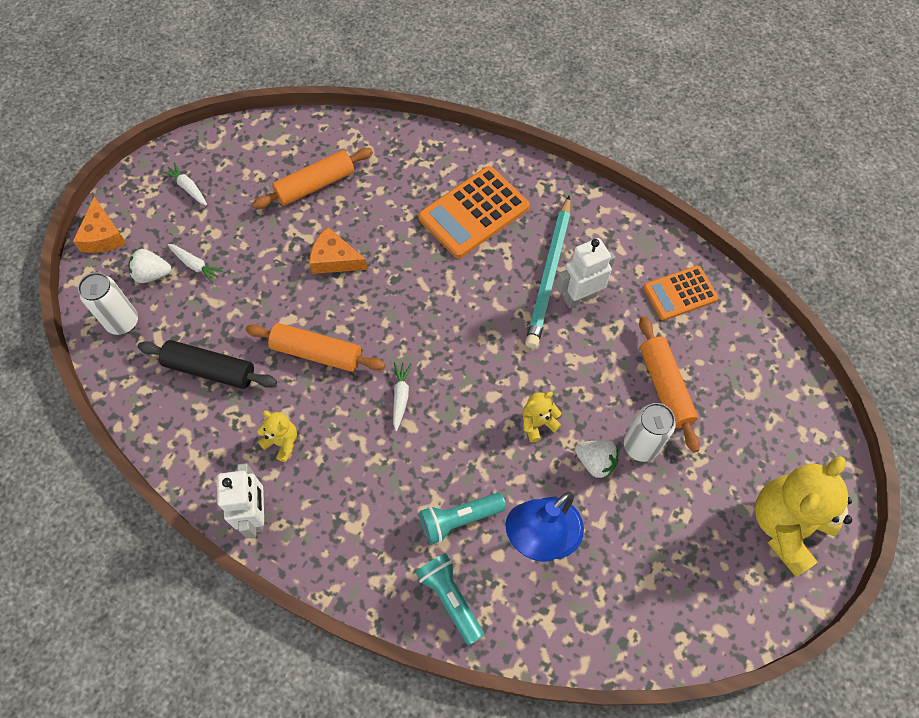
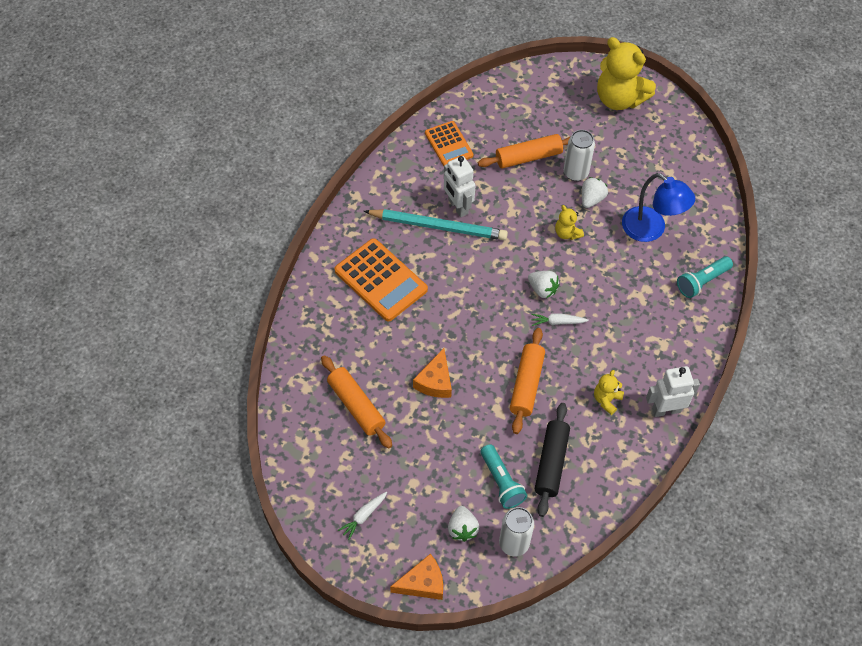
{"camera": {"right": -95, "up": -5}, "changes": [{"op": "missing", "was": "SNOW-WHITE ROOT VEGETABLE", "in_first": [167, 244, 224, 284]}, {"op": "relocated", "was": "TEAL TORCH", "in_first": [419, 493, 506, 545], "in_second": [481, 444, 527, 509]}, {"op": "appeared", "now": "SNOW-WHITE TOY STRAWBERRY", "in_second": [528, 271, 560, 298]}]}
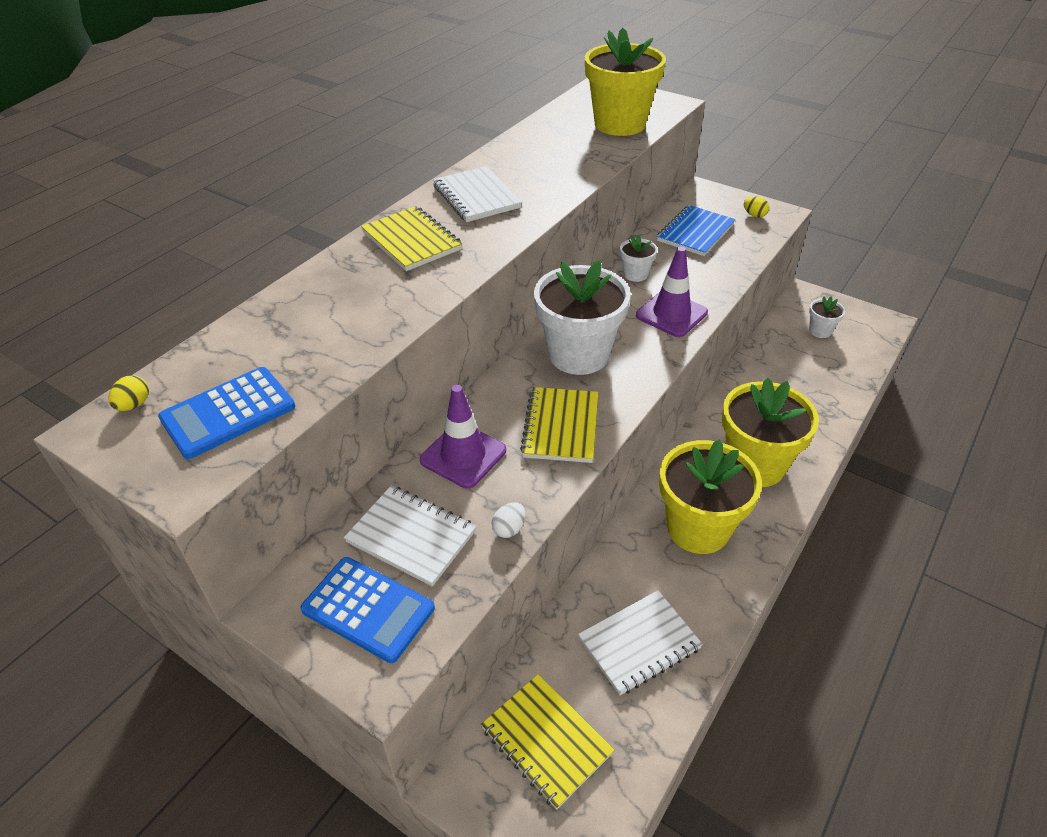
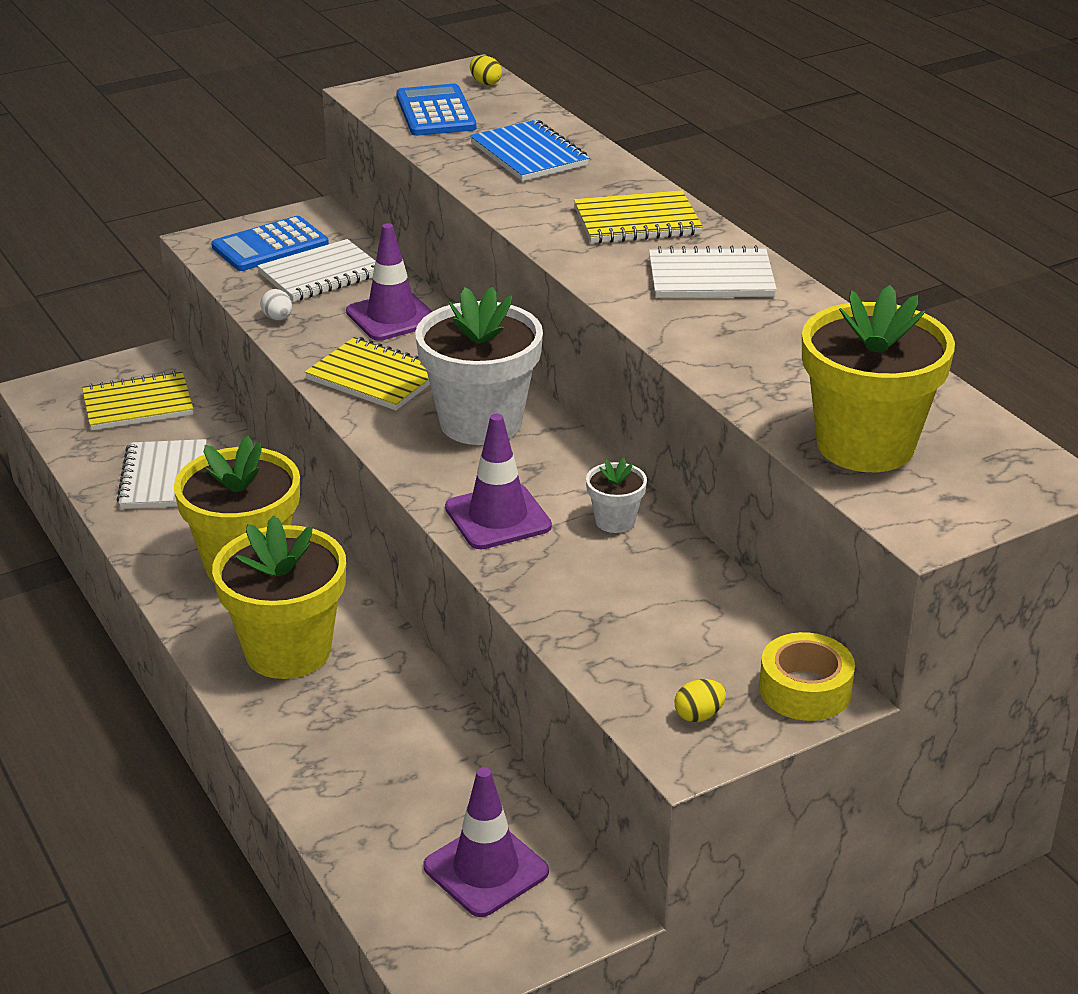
{"camera": {"right": 115, "up": -10}, "changes": [{"op": "relocated", "was": "BLUE EXERCISE BOOK", "in_first": [657, 205, 735, 256], "in_second": [470, 120, 589, 181]}, {"op": "exchanged", "was": "SNOW-WHITE POTTED PLANT", "now": "ROYAL PURPLE ROAD CONE", "in_first": [809, 297, 845, 338], "in_second": [423, 767, 549, 917]}, {"op": "appeared", "now": "BRIGHT YELLOW TAPE", "in_second": [759, 632, 855, 721]}]}
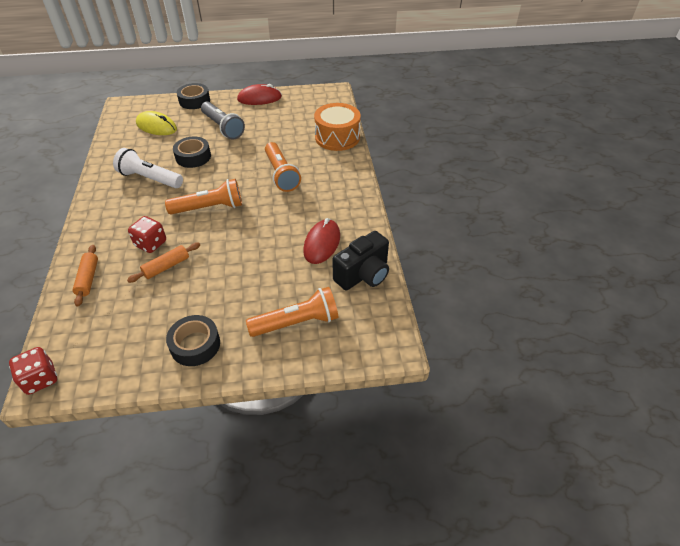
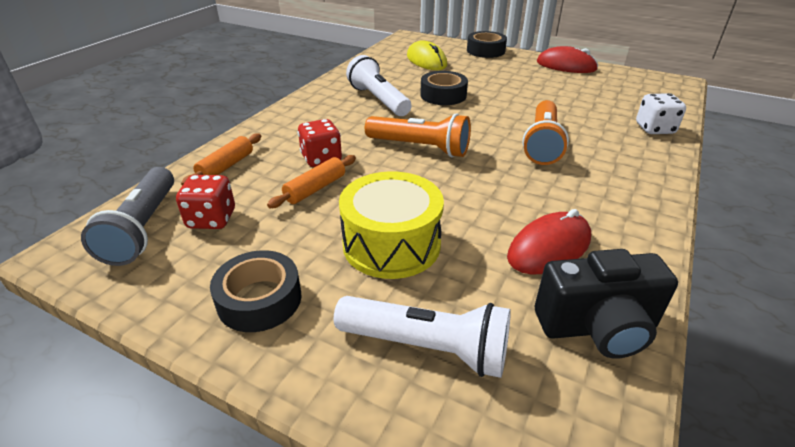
{"camera": {"right": 35, "up": -10}, "changes": [{"op": "relocated", "was": "GRAY TORCH", "in_first": [201, 102, 245, 139], "in_second": [81, 167, 174, 266]}, {"op": "exchanged", "was": "ORANGE-COLOURED TOY DRUM", "now": "SNOW-WHITE DIE", "in_first": [314, 103, 361, 151], "in_second": [636, 93, 686, 134]}, {"op": "spun", "was": "ORANGE-COLOURED ROLLING PIN", "in_first": [127, 242, 200, 283], "in_second": [267, 155, 356, 208], "clockwise": -45}, {"op": "colour", "was": "ORANGE-COLOURED TORCH", "now": "SNOW-WHITE TORCH", "in_first": [246, 287, 339, 337], "in_second": [334, 296, 511, 378]}, {"op": "relocated", "was": "CRIMSON DIE", "in_first": [9, 347, 57, 395], "in_second": [176, 175, 235, 229]}, {"op": "appeared", "now": "BRIGHT YELLOW TOY DRUM", "in_second": [339, 171, 444, 279]}]}
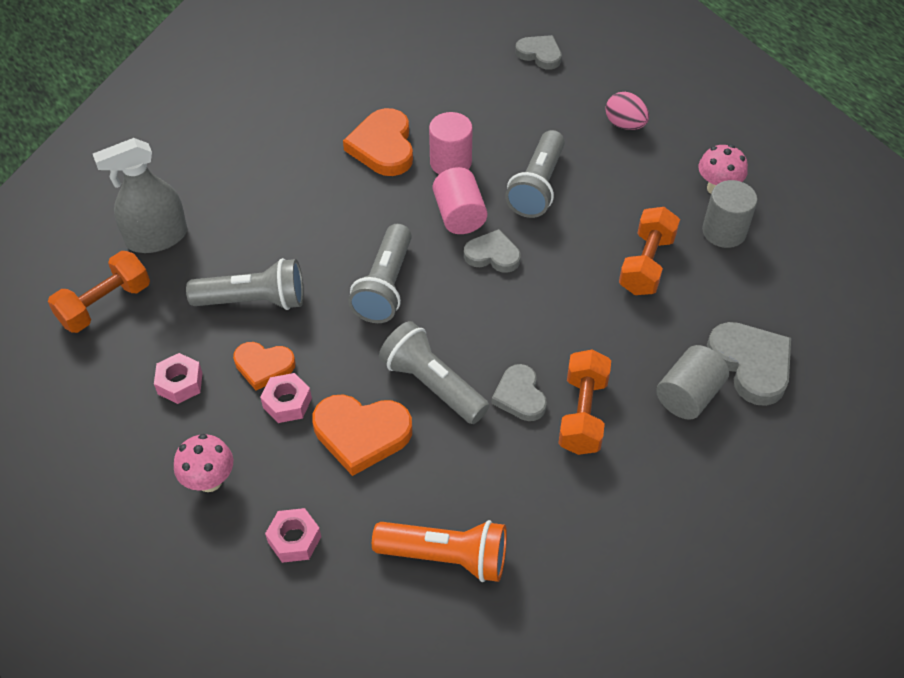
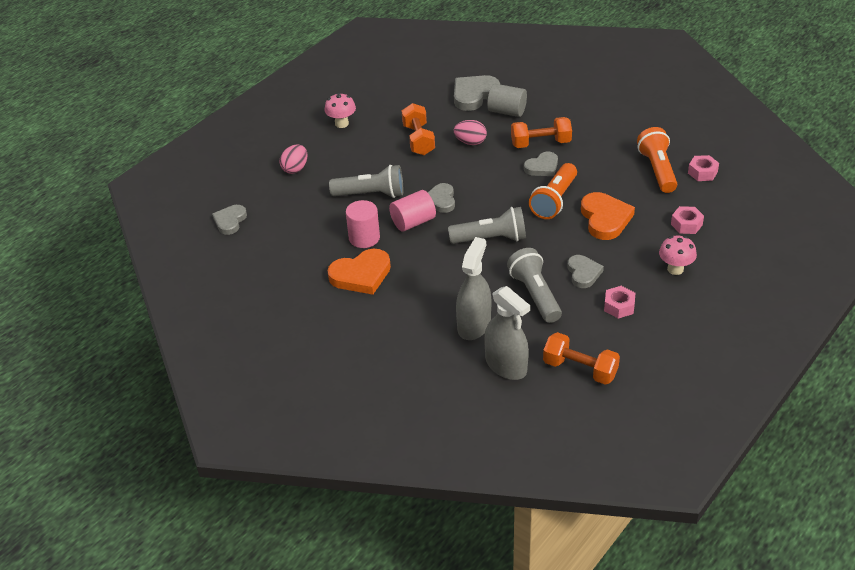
{"camera": {"right": -105, "up": -10}, "changes": [{"op": "missing", "was": "GRAY CYLINDER", "in_first": [702, 180, 757, 248]}, {"op": "spun", "was": "ORANGE-COLOURED DUMBBELL", "in_first": [619, 207, 680, 295], "in_second": [402, 103, 435, 155], "clockwise": 75}, {"op": "colour", "was": "GRAY TORCH", "now": "ORANGE-COLOURED TORCH", "in_first": [379, 321, 489, 424], "in_second": [529, 163, 577, 219]}, {"op": "colour", "was": "ORANGE-COLOURED HEART SHAPE", "now": "GRAY HEART SHAPE", "in_first": [233, 342, 296, 390], "in_second": [567, 255, 604, 288]}, {"op": "relocated", "was": "PINK HEX NUT", "in_first": [260, 373, 312, 423], "in_second": [688, 155, 719, 181]}, {"op": "appeared", "now": "PINK EGG SHAPE", "in_second": [454, 120, 487, 145]}, {"op": "appeared", "now": "GRAY SPRAY BOTTLE", "in_second": [456, 237, 491, 340]}]}
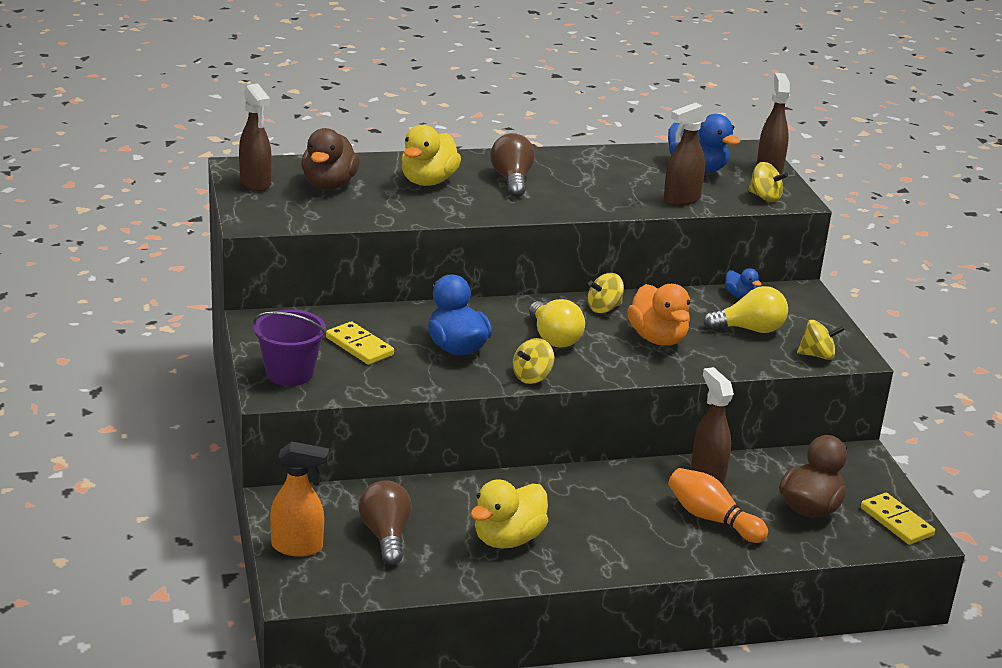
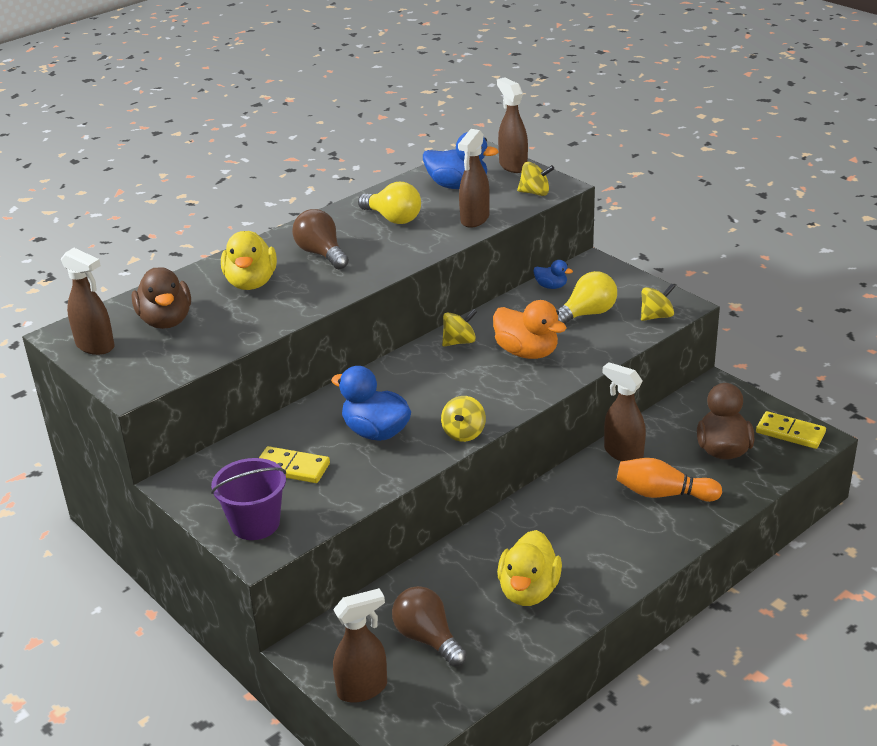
{"camera": {"right": -25, "up": 5}, "changes": [{"op": "spun", "was": "BRIGHT YELLOW TOY TOP", "in_first": [588, 273, 624, 313], "in_second": [442, 309, 477, 346], "clockwise": -150}, {"op": "relocated", "was": "BRIGHT YELLOW LIGHTBULB", "in_first": [529, 299, 585, 347], "in_second": [358, 182, 421, 224]}, {"op": "colour", "was": "ORANGE-COLOURED SPRAY BOTTLE", "now": "DARK BROWN SPRAY BOTTLE", "in_first": [270, 441, 329, 557], "in_second": [333, 588, 387, 703]}]}
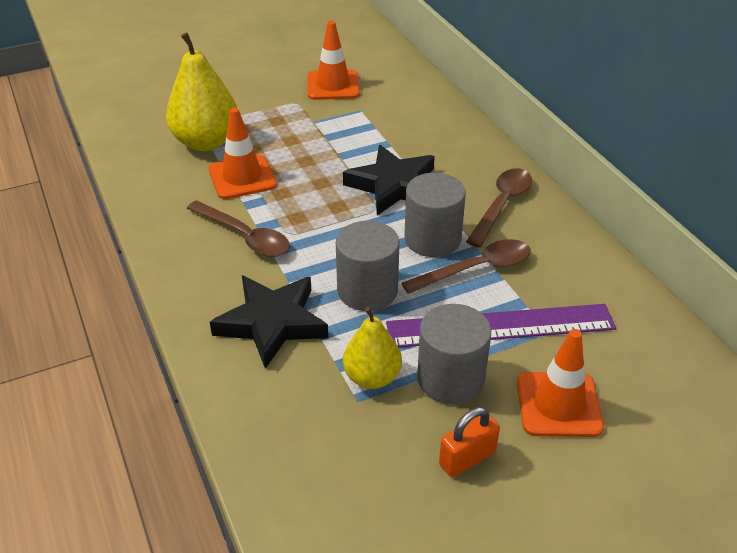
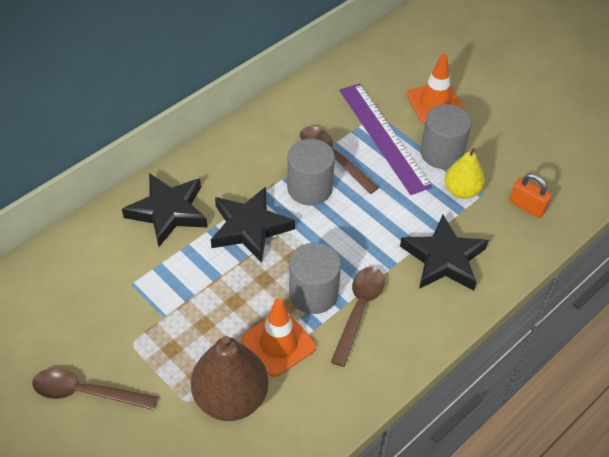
{"camera": {"right": -110, "up": 10}, "changes": [{"op": "missing", "was": "ORANGE-COLOURED ROAD CONE", "in_first": [307, 21, 360, 100]}, {"op": "colour", "was": "BRIGHT YELLOW PEAR FRUIT", "now": "DARK BROWN PEAR FRUIT", "in_first": [166, 32, 237, 151], "in_second": [191, 336, 269, 421]}, {"op": "relocated", "was": "DARK BROWN TABLESPOON", "in_first": [466, 168, 532, 248], "in_second": [32, 368, 157, 410]}, {"op": "relocated", "was": "GRAY CYLINDER", "in_first": [336, 221, 400, 311], "in_second": [289, 243, 341, 314]}, {"op": "relocated", "was": "ORANGE-COLOURED LOCK", "in_first": [439, 407, 500, 477], "in_second": [509, 174, 552, 218]}, {"op": "appeared", "now": "EBONY FIVE-POINTED STAR", "in_second": [122, 173, 208, 247]}]}
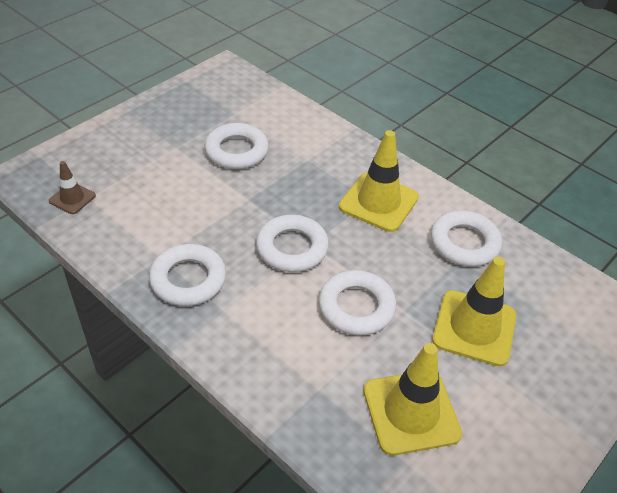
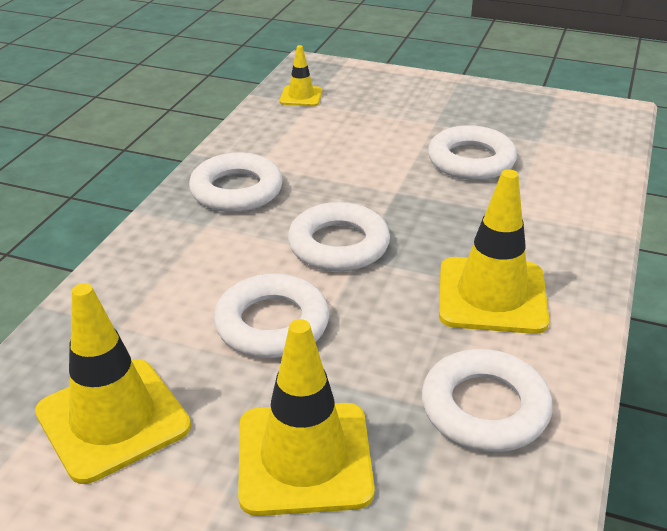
{"camera": {"right": 70, "up": -10}, "changes": [{"op": "colour", "was": "DARK BROWN ROAD CONE", "now": "BRIGHT YELLOW ROAD CONE", "in_first": [49, 161, 96, 214], "in_second": [280, 45, 322, 106]}]}
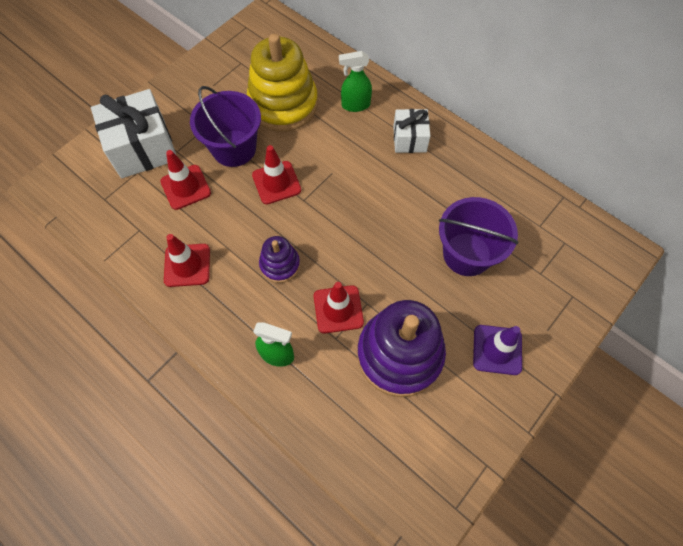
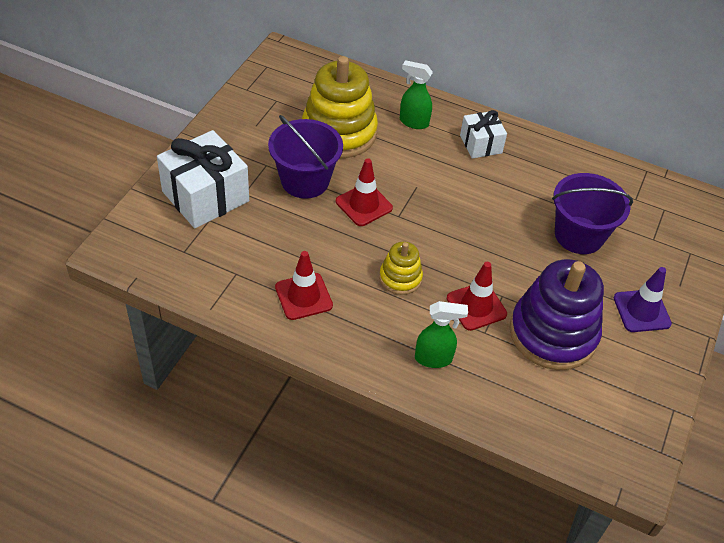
{"camera": {"right": -20, "up": -15}, "changes": [{"op": "spun", "was": "LEAF-GREEN SPRAY BOTTLE", "in_first": [339, 51, 372, 112], "in_second": [400, 60, 433, 129], "clockwise": 45}, {"op": "missing", "was": "CRIMSON ROAD CONE", "in_first": [160, 150, 211, 210]}, {"op": "colour", "was": "ROYAL PURPLE STACKING RINGS", "now": "BRIGHT YELLOW STACKING RINGS", "in_first": [259, 236, 300, 283], "in_second": [379, 242, 423, 295]}]}
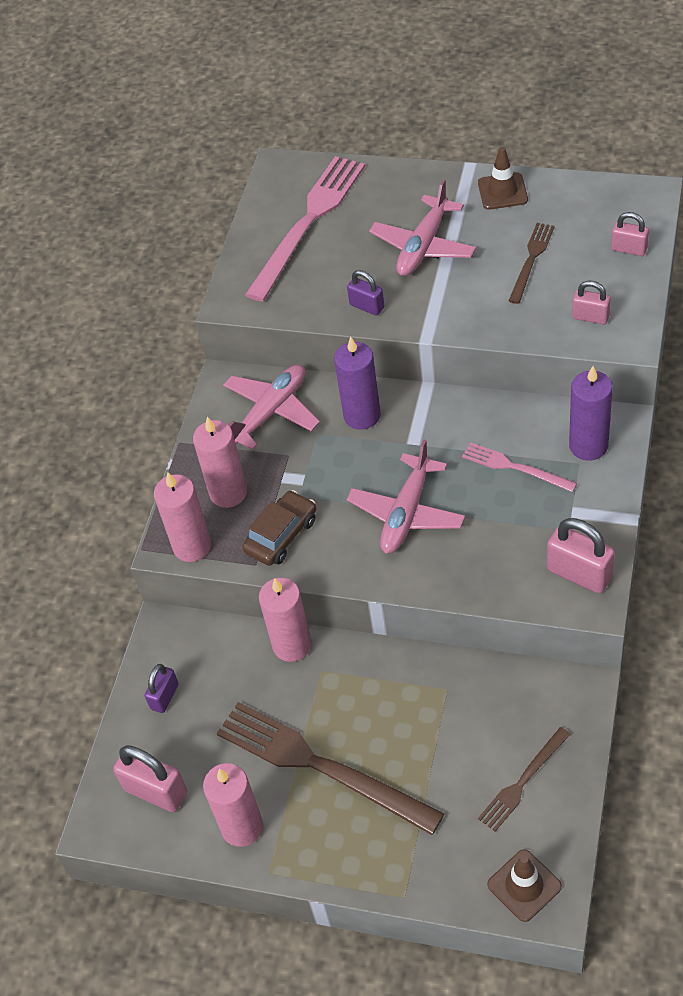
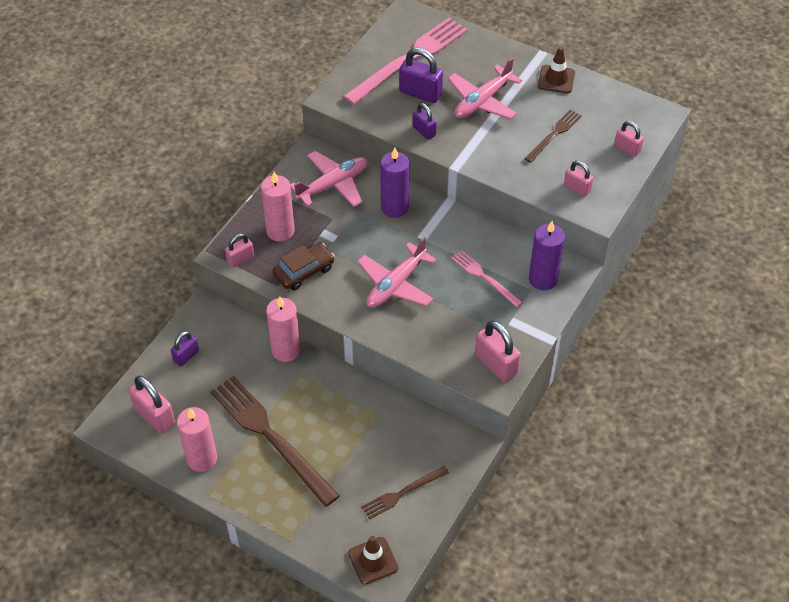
{"camera": {"right": 10, "up": 0}, "changes": [{"op": "exchanged", "was": "PINK PILLAR CANDLE", "now": "PINK LOCK", "in_first": [154, 472, 211, 562], "in_second": [225, 233, 254, 268]}, {"op": "appeared", "now": "ROYAL PURPLE LOCK", "in_second": [399, 48, 443, 103]}]}
